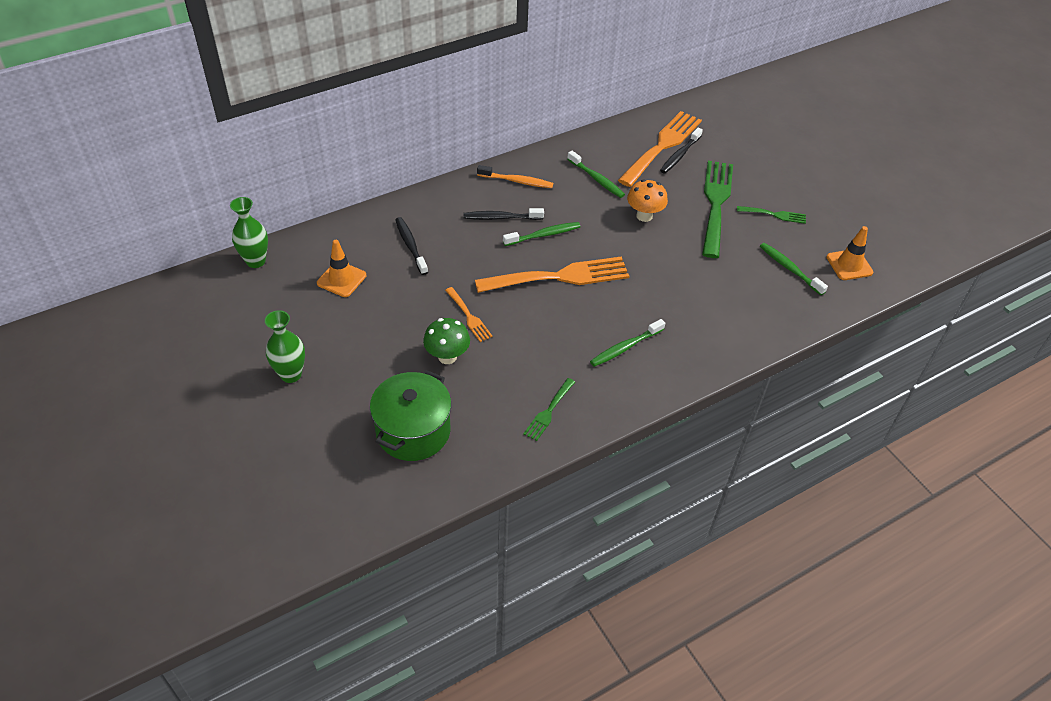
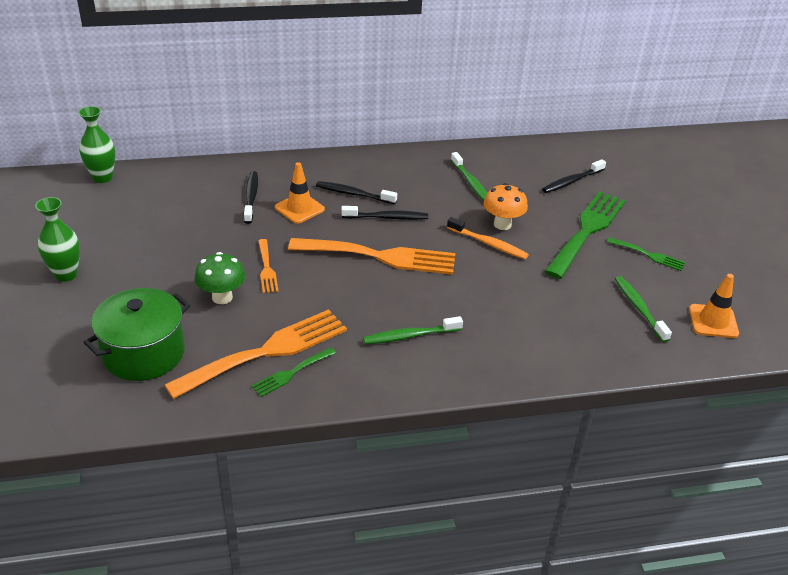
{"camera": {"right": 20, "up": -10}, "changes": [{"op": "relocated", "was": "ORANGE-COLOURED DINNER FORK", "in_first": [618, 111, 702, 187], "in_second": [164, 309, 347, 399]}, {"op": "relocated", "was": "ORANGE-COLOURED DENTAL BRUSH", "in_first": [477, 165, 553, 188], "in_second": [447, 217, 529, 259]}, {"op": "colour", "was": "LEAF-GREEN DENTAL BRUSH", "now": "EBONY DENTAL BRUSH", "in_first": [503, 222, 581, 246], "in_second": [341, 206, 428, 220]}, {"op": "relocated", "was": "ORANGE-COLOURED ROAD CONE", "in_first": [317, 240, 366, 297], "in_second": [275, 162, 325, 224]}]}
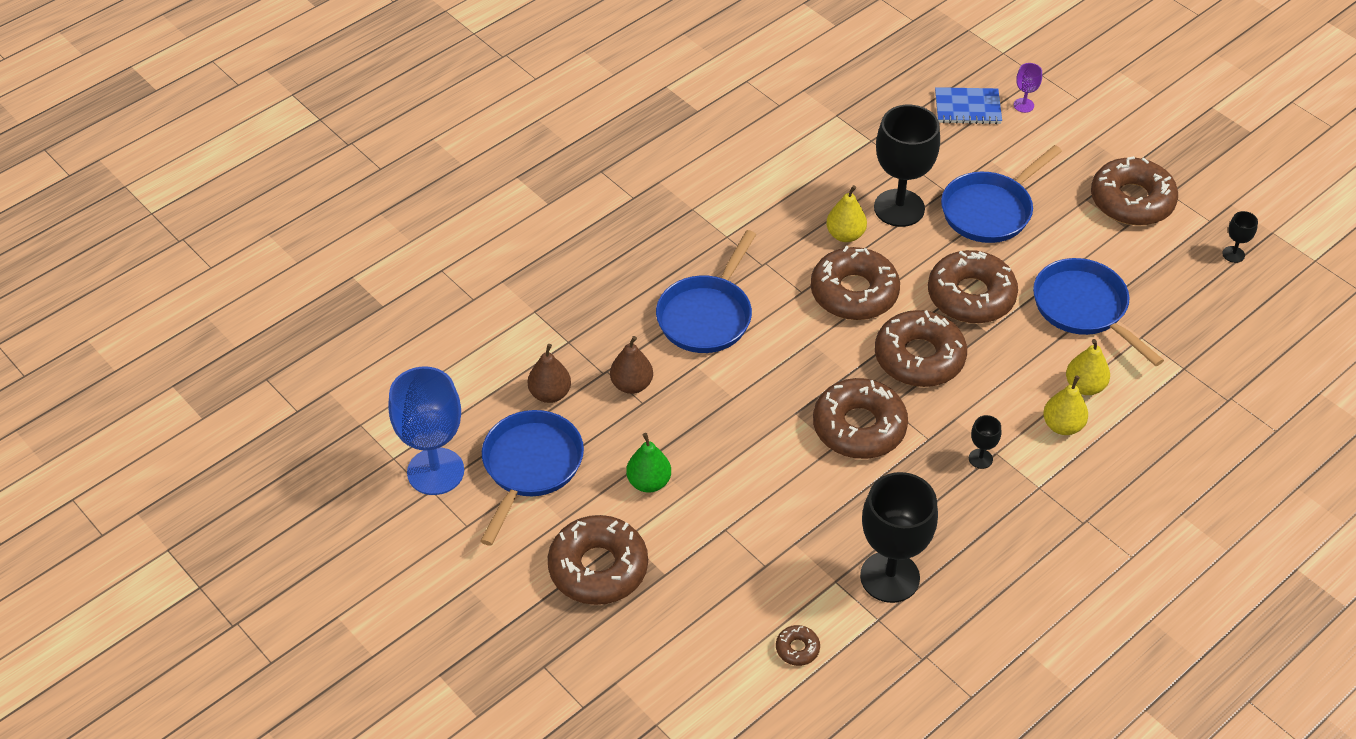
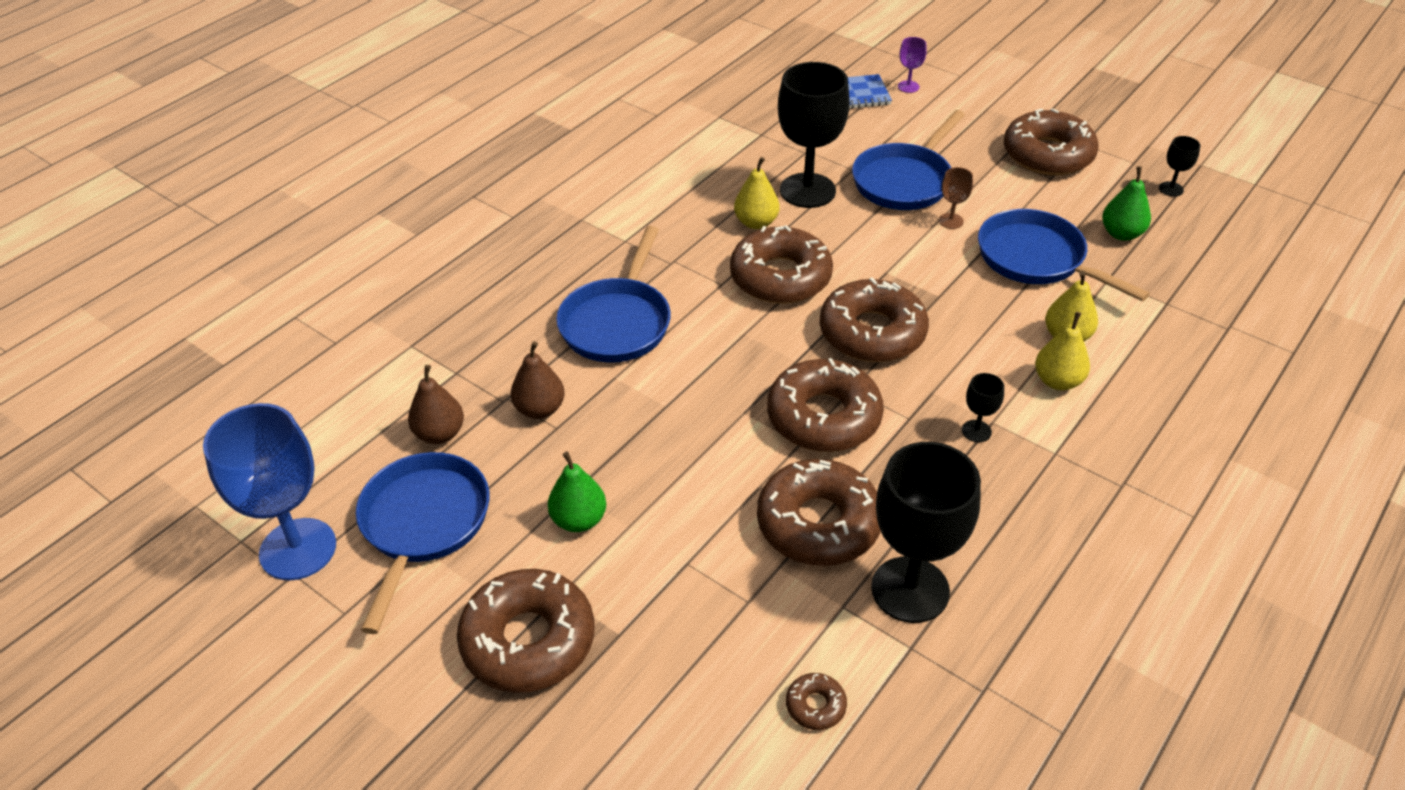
{"camera": {"right": -10, "up": -5}, "changes": [{"op": "relocated", "was": "DARK BROWN GLAZED DONUT", "in_first": [928, 250, 1018, 323], "in_second": [757, 459, 881, 566]}, {"op": "appeared", "now": "LEAF-GREEN PEAR FRUIT", "in_second": [1102, 166, 1151, 241]}, {"op": "appeared", "now": "DARK BROWN CHALICE", "in_second": [939, 167, 973, 229]}]}
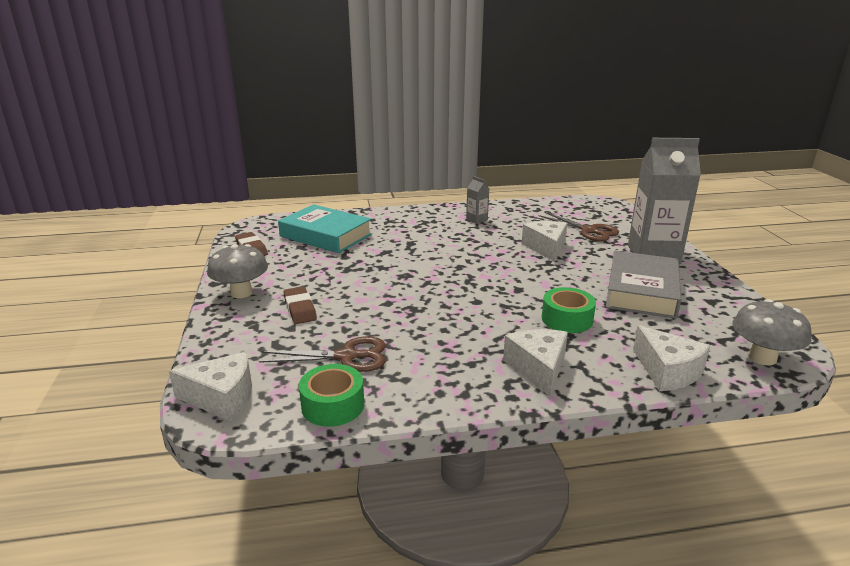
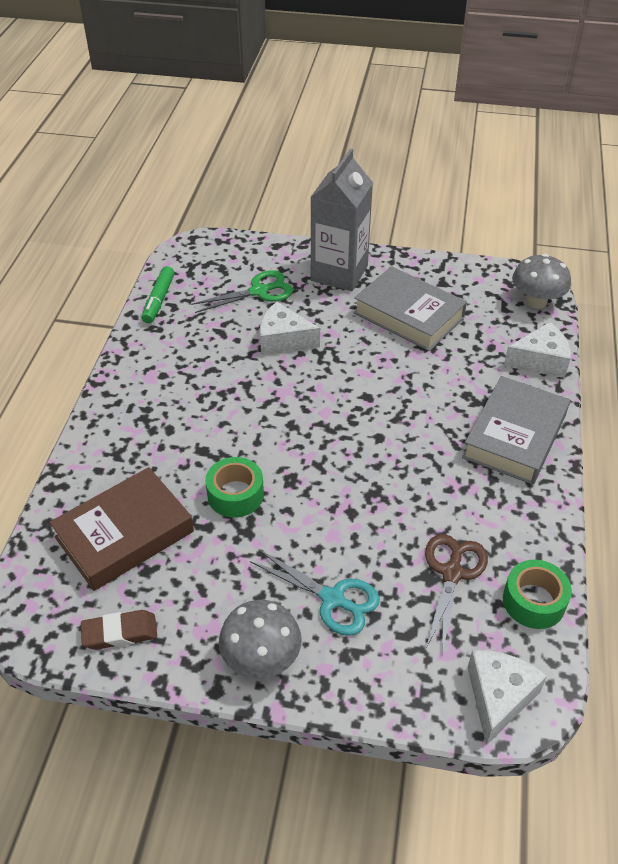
{"camera": {"right": -70, "up": 20}, "changes": [{"op": "missing", "was": "GRAY CARTON", "in_first": [466, 176, 489, 224]}, {"op": "colour", "was": "TEAL HARDBACK", "now": "DARK BROWN HARDBACK", "in_first": [278, 204, 372, 253], "in_second": [49, 467, 194, 591]}, {"op": "colour", "was": "DARK BROWN PAIR OF SCISSORS", "now": "LEAF-GREEN PAIR OF SCISSORS", "in_first": [538, 212, 619, 241], "in_second": [191, 270, 293, 313]}, {"op": "exchanged", "was": "DARK BROWN GUM ERASER", "now": "TEAL PAIR OF SCISSORS", "in_first": [284, 286, 317, 324], "in_second": [250, 549, 380, 636]}, {"op": "relocated", "was": "LEAF-GREEN TAPE", "in_first": [542, 287, 596, 333], "in_second": [205, 457, 264, 518]}, {"op": "exchanged", "was": "SNOW-WHITE PIECE OF CHEESE", "now": "GRAY HARDBACK", "in_first": [503, 329, 568, 396], "in_second": [462, 376, 570, 485]}, {"op": "appeared", "now": "LEAF-GREEN FELT PEN", "in_second": [142, 266, 175, 323]}]}
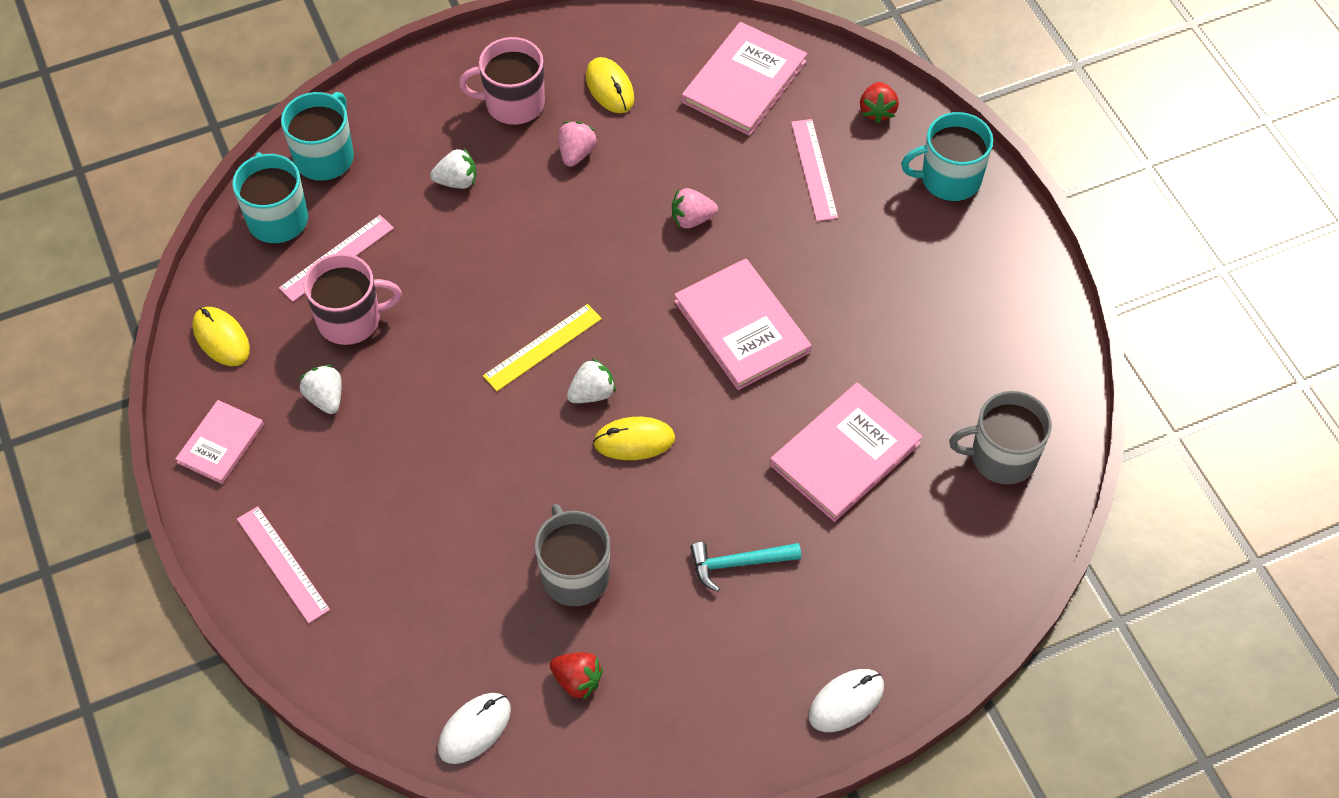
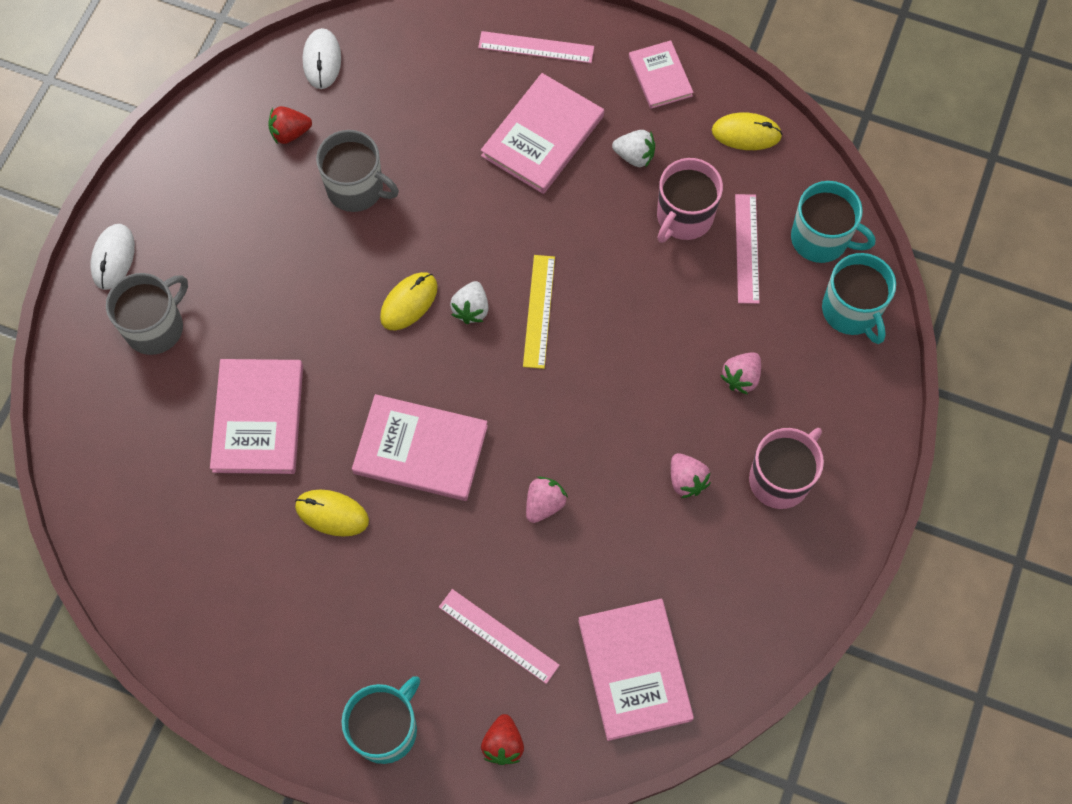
{"camera": {"right": 135, "up": 10}, "changes": [{"op": "relocated", "was": "BRIGHT YELLOW COMPUTER MOUSE", "in_first": [586, 57, 634, 113], "in_second": [295, 489, 369, 537]}, {"op": "spun", "was": "CRIMSON TOY STRAWBERRY", "in_first": [860, 82, 899, 124], "in_second": [481, 714, 524, 765], "clockwise": -135}, {"op": "colour", "was": "SNOW-WHITE TOY STRAWBERRY", "now": "PINK TOY STRAWBERRY", "in_first": [430, 149, 476, 189], "in_second": [720, 352, 761, 395]}, {"op": "relocated", "was": "GRAY COFFEE MUG", "in_first": [949, 391, 1052, 485], "in_second": [106, 273, 188, 355]}, {"op": "missing", "was": "TEAL HAMMER", "in_first": [690, 542, 801, 592]}, {"op": "appeared", "now": "PINK HARDBACK", "in_second": [481, 73, 604, 194]}]}
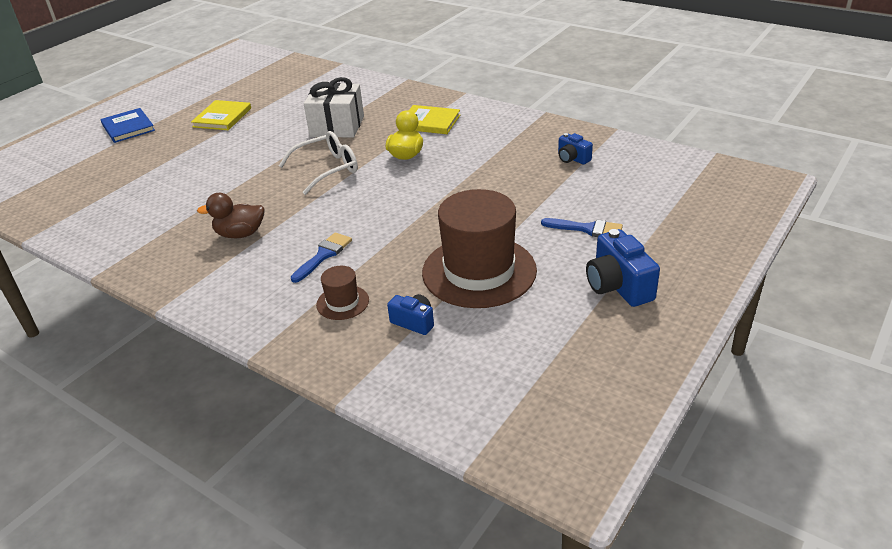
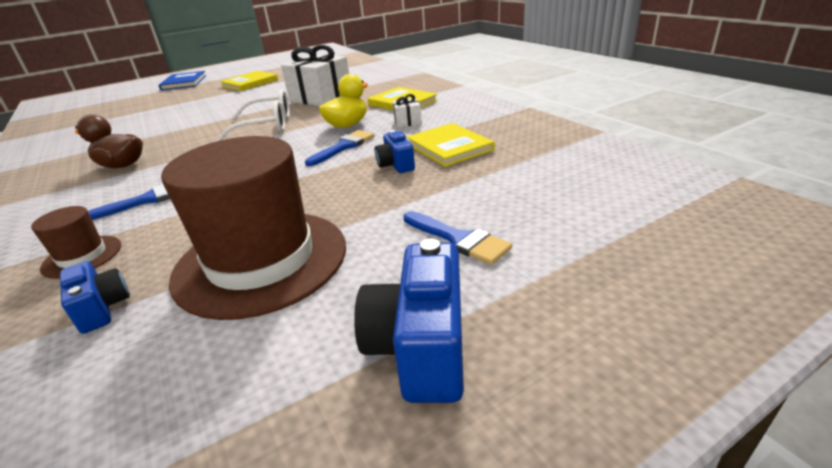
{"camera": {"right": 25, "up": -5}, "changes": [{"op": "relocated", "was": "BLUE PHOTO CAMERA", "in_first": [558, 133, 593, 164], "in_second": [375, 130, 415, 173]}, {"op": "appeared", "now": "SNOW-WHITE GIFT", "in_second": [392, 94, 422, 127]}, {"op": "appeared", "now": "BRIGHT YELLOW HARDBACK", "in_second": [406, 123, 495, 167]}, {"op": "appeared", "now": "BLUE BRUSH", "in_second": [305, 130, 374, 166]}]}
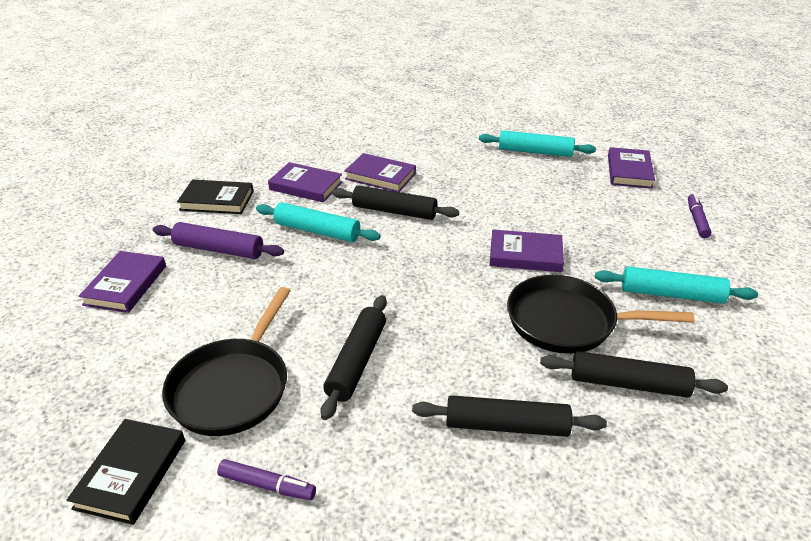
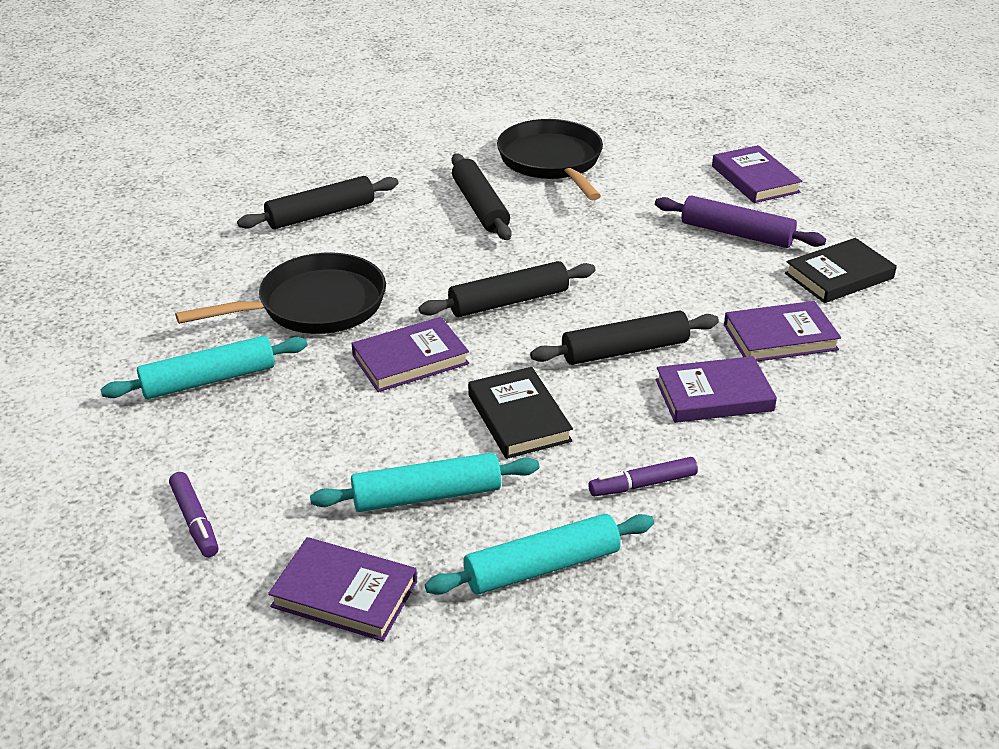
{"camera": {"right": 145, "up": 0}, "changes": [{"op": "spun", "was": "ROYAL PURPLE HARDBACK", "in_first": [608, 147, 655, 189], "in_second": [268, 537, 417, 641], "clockwise": -45}, {"op": "relocated", "was": "TEAL ROLLING PIN", "in_first": [256, 202, 381, 242], "in_second": [310, 453, 539, 512]}, {"op": "spun", "was": "ROYAL PURPLE ROLLING PIN", "in_first": [153, 222, 284, 259], "in_second": [655, 195, 826, 248], "clockwise": 45}, {"op": "relocated", "was": "EBONY ROLLING PIN", "in_first": [540, 351, 728, 398], "in_second": [419, 261, 595, 317]}, {"op": "relocated", "was": "EBONY HARDBACK", "in_first": [67, 419, 185, 525], "in_second": [468, 367, 573, 459]}, {"op": "relocated", "was": "ROYAL PURPLE FELT PEN", "in_first": [217, 459, 316, 500], "in_second": [589, 457, 698, 496]}]}
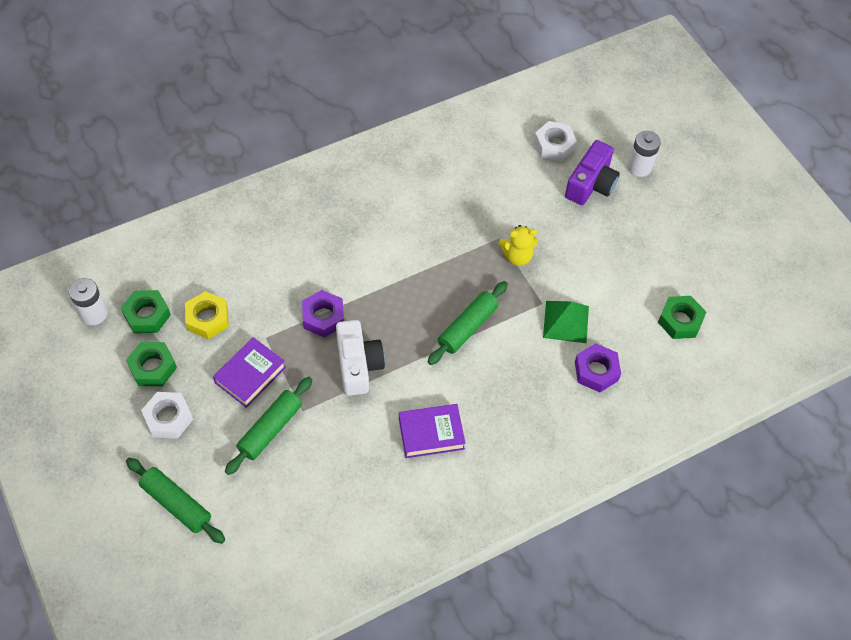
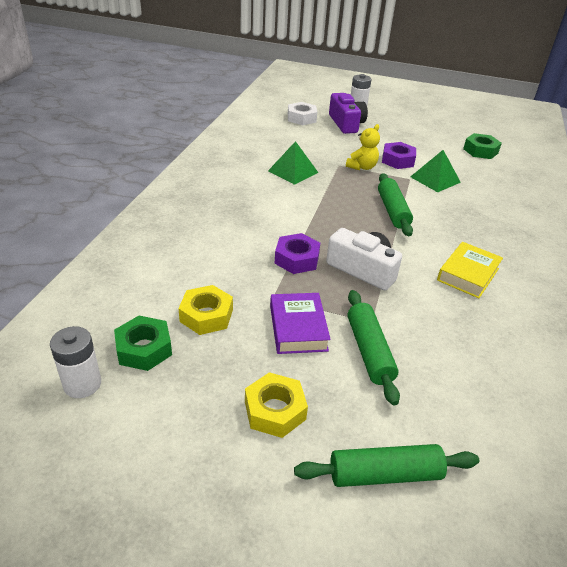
{"camera": {"right": -45, "up": -20}, "changes": [{"op": "missing", "was": "LEAF-GREEN HEX NUT", "in_first": [126, 342, 177, 386]}, {"op": "relocated", "was": "ROYAL PURPLE HEX NUT", "in_first": [575, 343, 621, 392], "in_second": [382, 142, 416, 169]}, {"op": "colour", "was": "SNOW-WHITE HEX NUT", "now": "BRIGHT YELLOW HEX NUT", "in_first": [141, 392, 193, 439], "in_second": [245, 372, 308, 438]}, {"op": "colour", "was": "ROYAL PURPLE HARDBACK", "now": "BRIGHT YELLOW HARDBACK", "in_first": [399, 404, 466, 458], "in_second": [437, 242, 503, 298]}, {"op": "appeared", "now": "LEAF-GREEN PYRAMID SHAPE", "in_second": [268, 141, 318, 185]}]}
